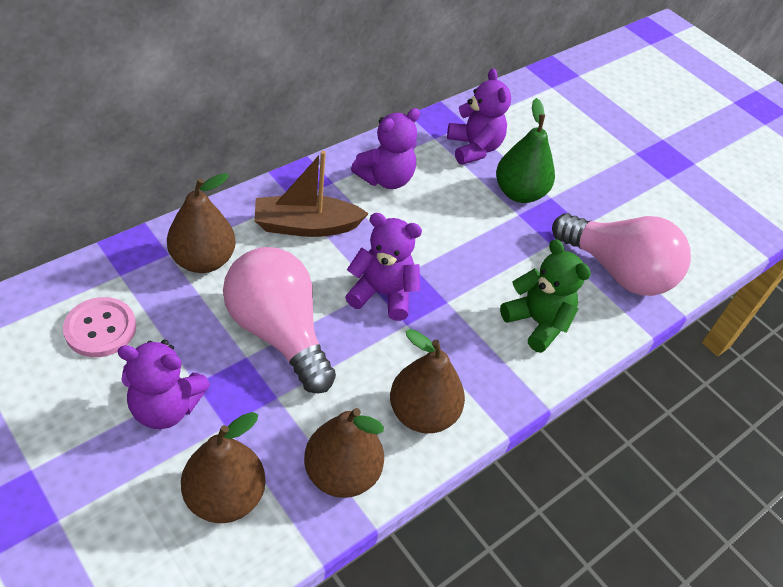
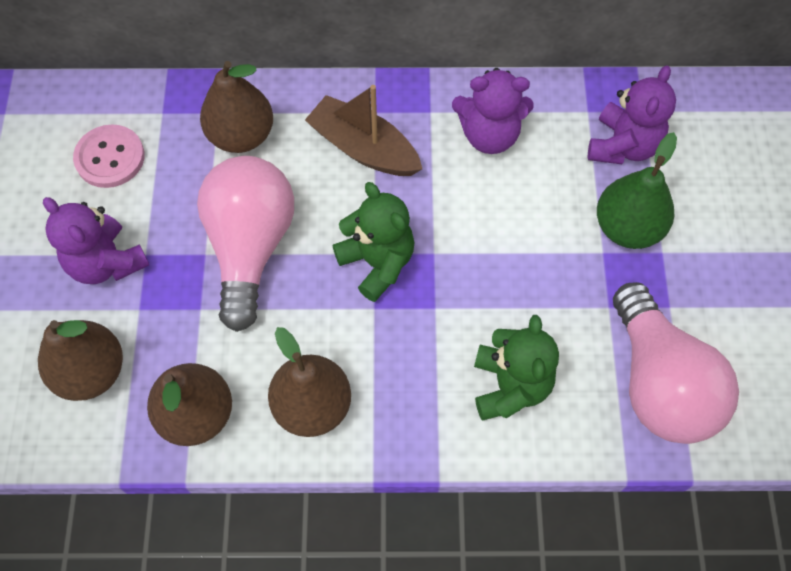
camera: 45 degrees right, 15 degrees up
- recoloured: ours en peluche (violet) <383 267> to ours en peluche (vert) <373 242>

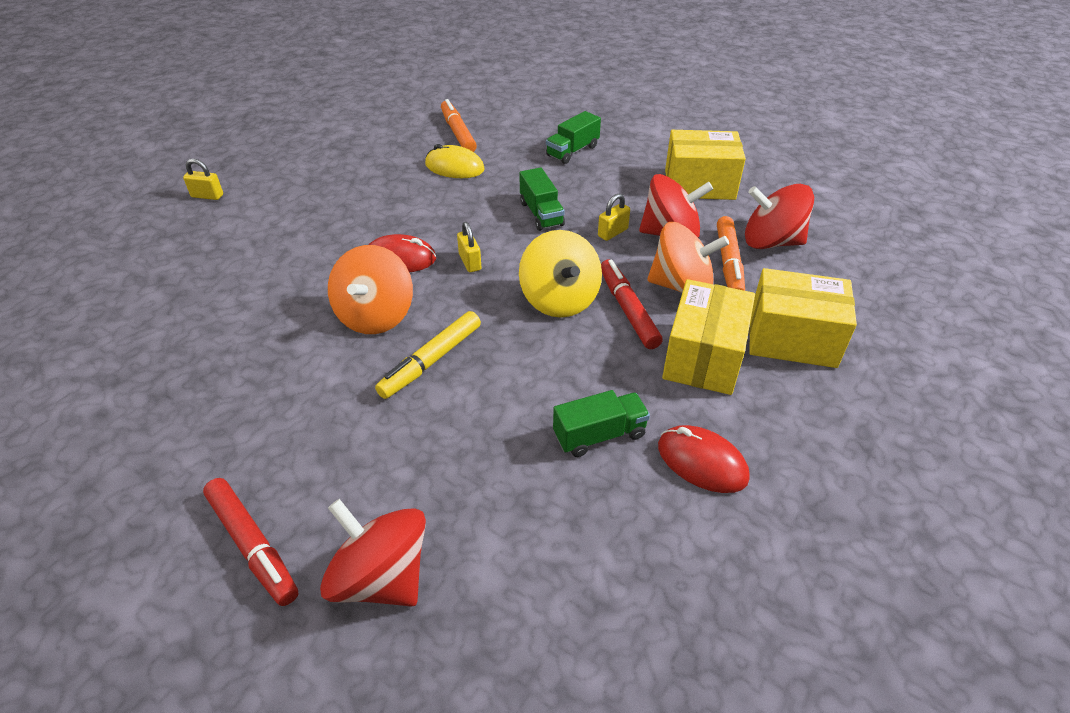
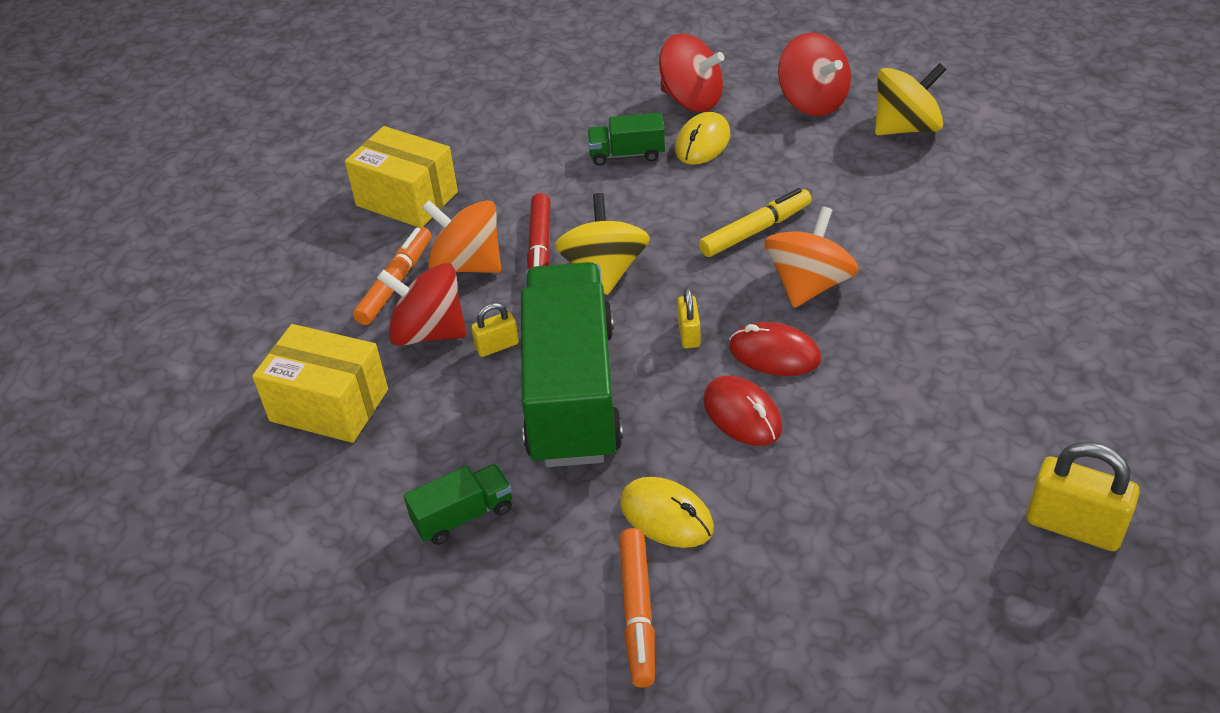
camera: 160 degrees left, 0 degrees up
- resized: cadenas (jaune) <203 179> = <1083 496> x1.81
- replaced: feutre (rouge) <250 542> to toupie (jaune) <911 99>
- resized: camion (vert) <542 199> = <572 364> x2.37
- moved: souris (rouge) <704 459> to <742 410>
- removed: boîte (jaune) <708 337>
- moved: toupie (rouge) <779 216> to <691 73>
- added: souris (jaune) <702 138>

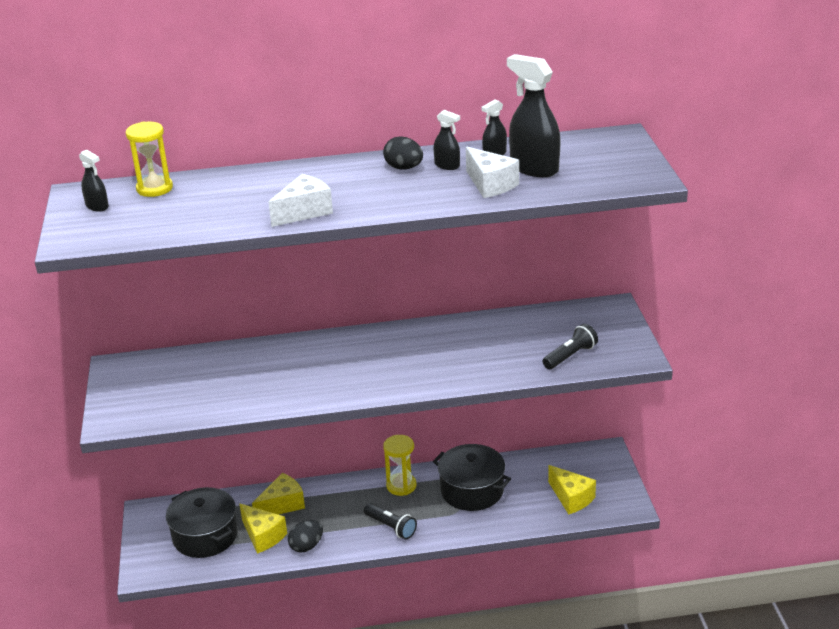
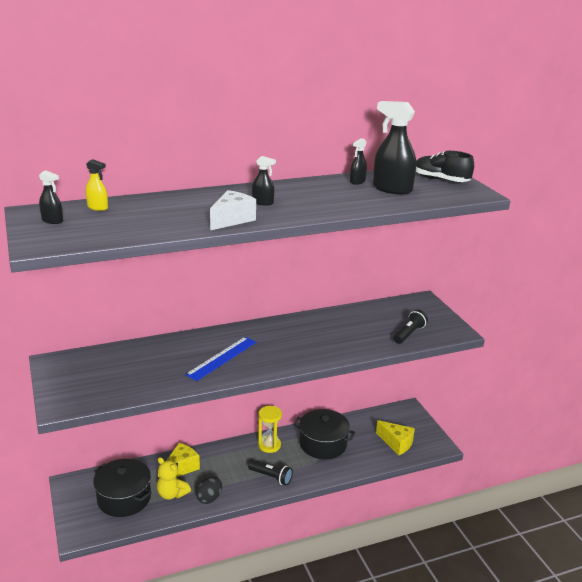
camera: 15 degrees left, 5 degrees down
- replaced: sablier (jaune) <149 159> to vaporisateur (jaune) <97 185>
- replaced: fromage (jaune) <263 529> to ours en peluche (jaune) <174 478>
- removed: œuf (noir) <403 153>
- moved: vaporisateur (noir) <446 140> to <264 181>
- removed: fromage (blanc) <492 172>
- added: règle (bleu) <220 359>
- added: chaussure (noir) <445 166>

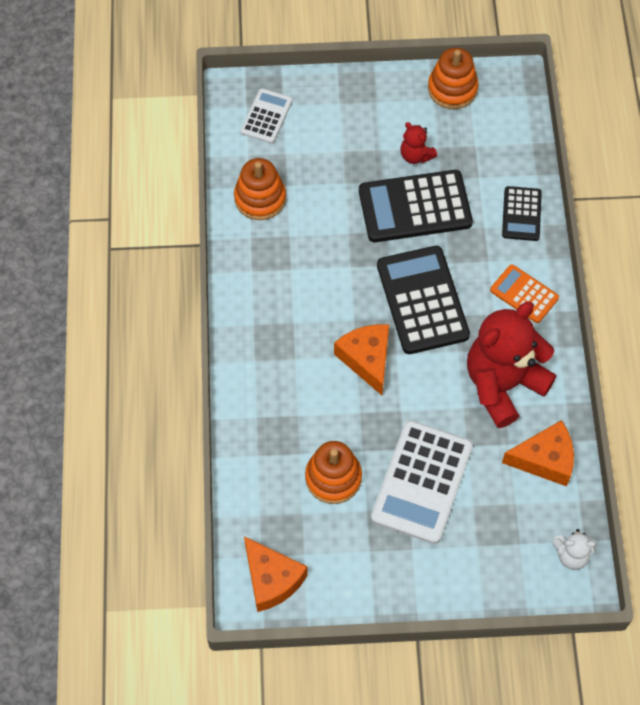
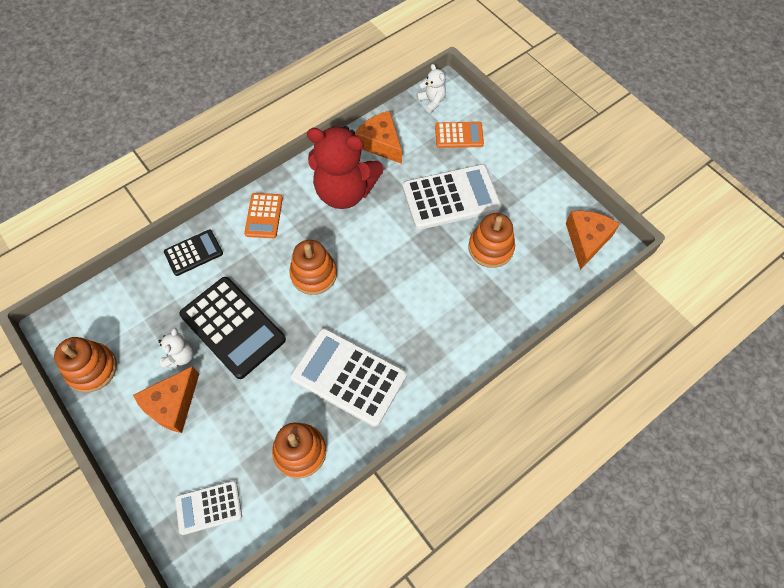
camera: 125 degrees left, 0 degrees up
- moved: fromage (orange) <361 359> to <166 399>
- replaced: calculatrice (noir) <423 300> to jouet à empiler (orange) <313 267>
- recoloured: ours en peluche (rouge) <418 143> to ours en peluche (blanc) <176 347>
- added: calculatrice (blanc) <349 377>
- added: calculatrice (orange) <459 135>

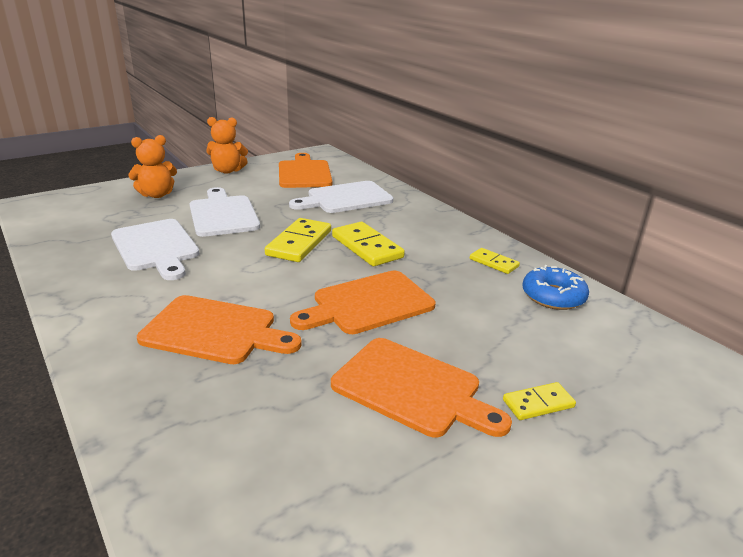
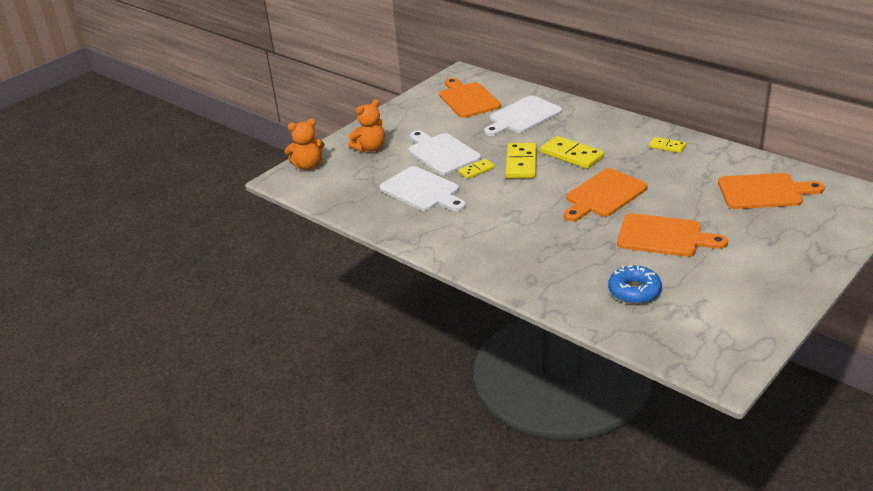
camera: 10 degrees left, 5 degrees up
- moved: planche à découper (orange) <219 329> to <771 191>
- moved: ours en peluche (orange) <227 145> to <305 144>
- moved: domino (jaune) <539 401> to <476 169>
- moved: beignet (bleu) <555 287> to <635 284>

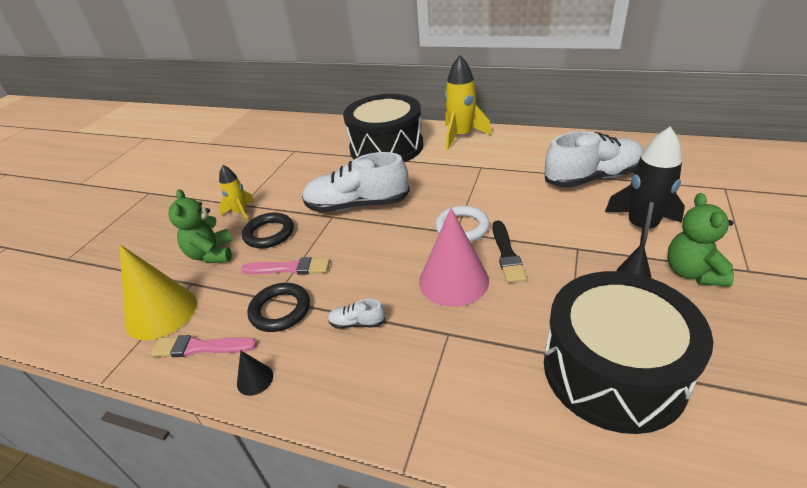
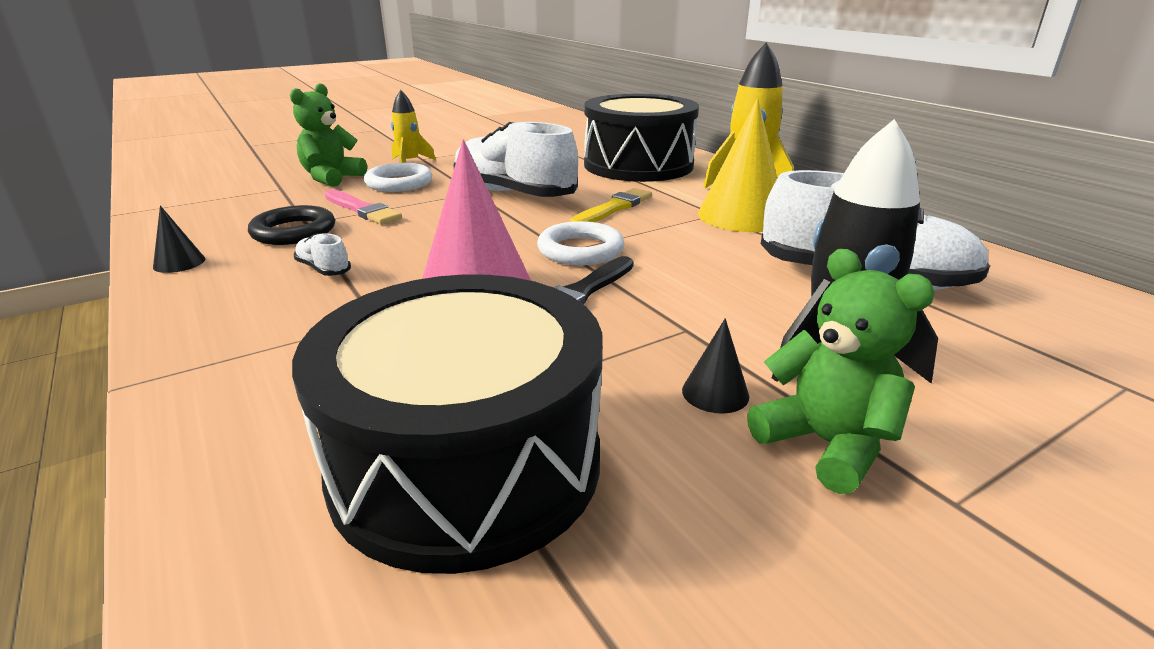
camera: 35 degrees right, 10 degrees down
- moved: cône (jaune) <158 292> to <737 165>
- removed: pinceau (rose) <203 346>
- recoloured: anneau (noir) <268 230> to anneau (blanc) <398 177>
- turned: ours en peluche (vert) <700 240> = <841 371> 105 degrees clockwise
- added: pinceau (jaune) <611 205>

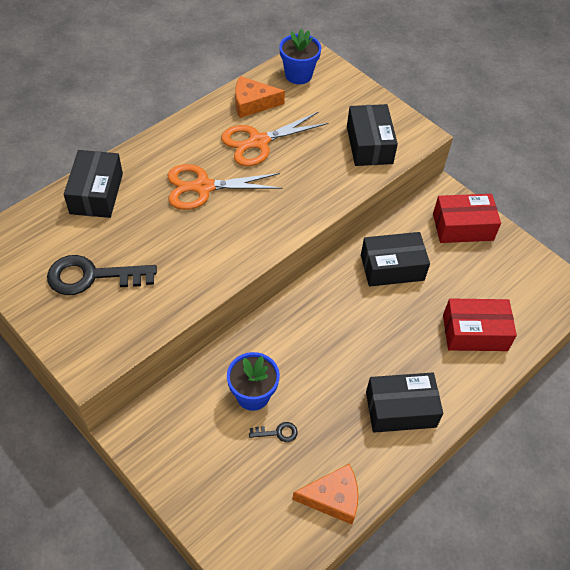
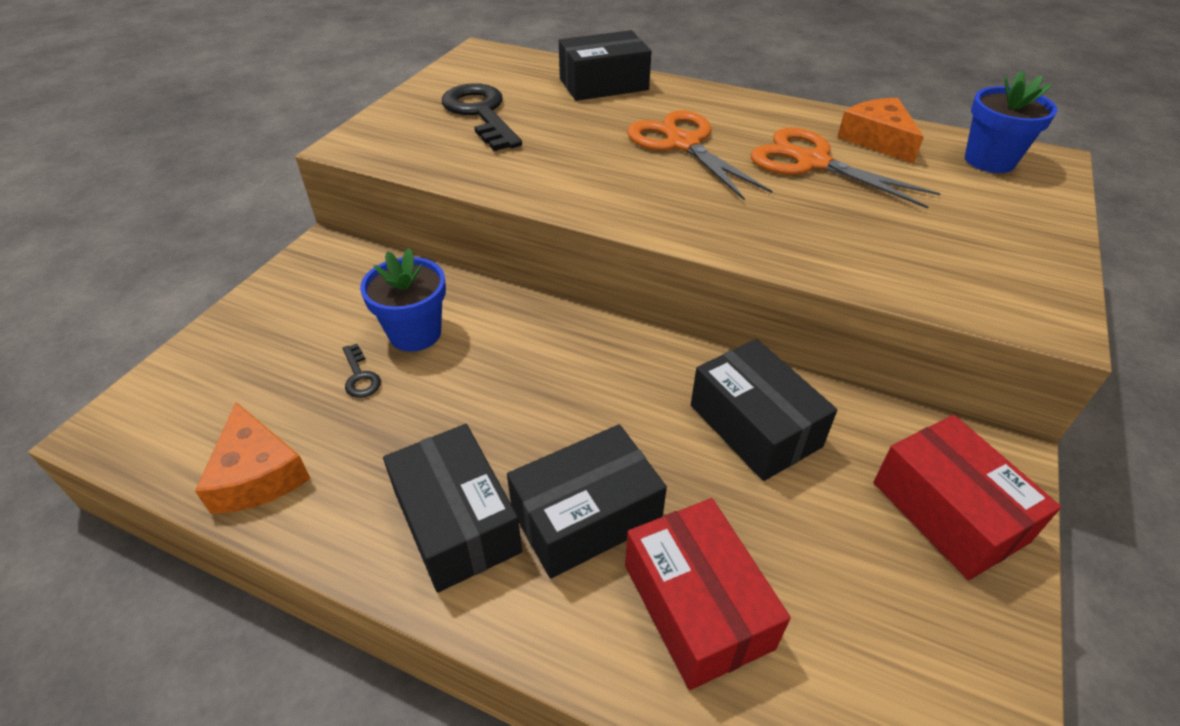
camera: 70 degrees right, 10 degrees down
- moved: boîte (noir) <372 135> to <587 501>

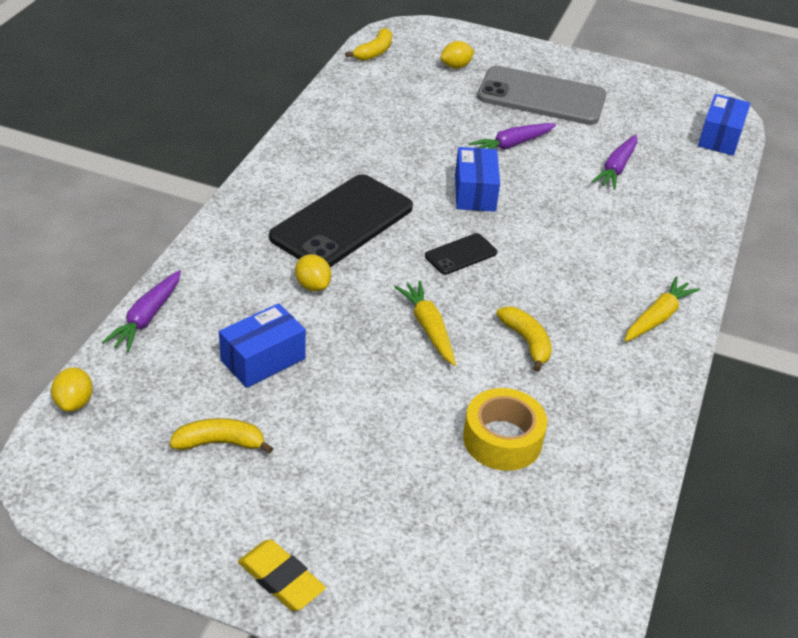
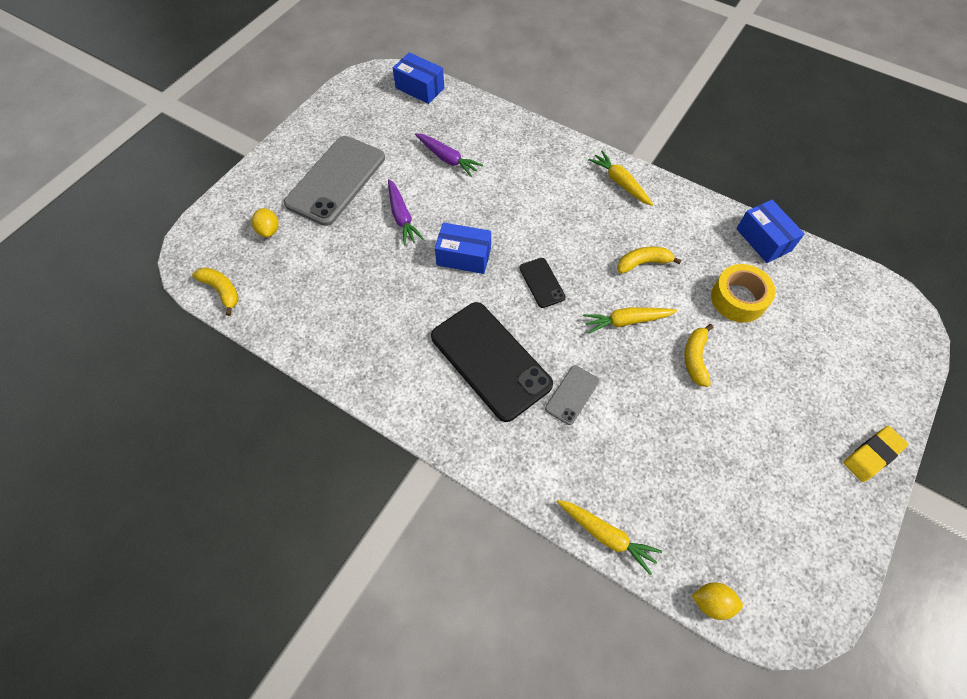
camera: 75 degrees left, 20 degrees up
- recoloured: carotte (violet) <141 311> to carotte (jaune) <609 537>
- moved: banane (jaune) <221 436> to <698 355>
- moved: boîte (bleu) <262 345> to <770 231>
- replaced: citron (jaune) <313 272> to téléphone (gris) <572 395>

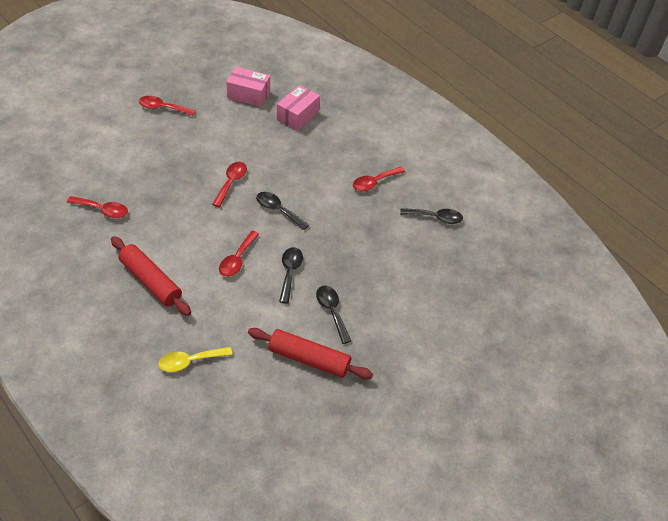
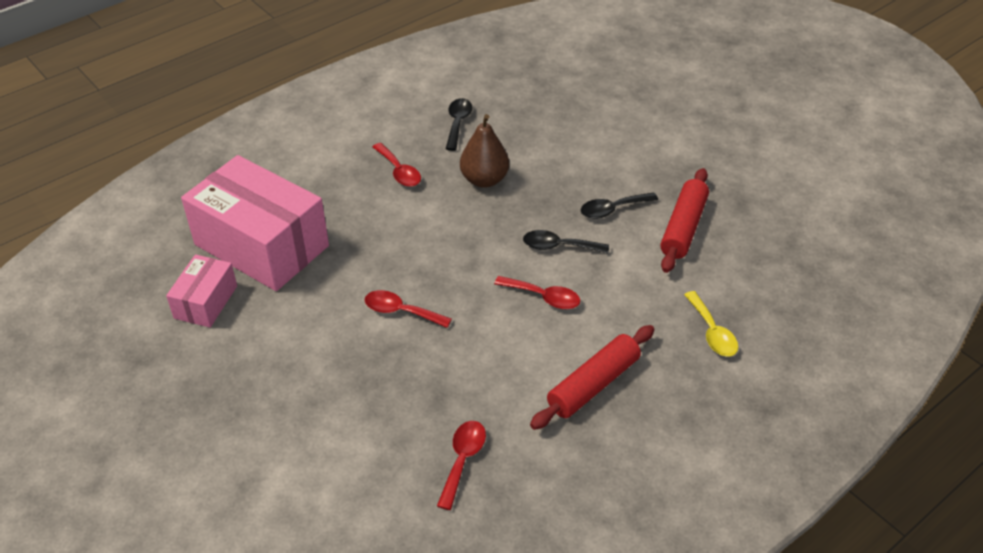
camera: 85 degrees left, 5 degrees down
- removed: cuillère (rouge) <167 106>
- removed: cuillère (noir) <282 211>
- resized: boîte (rose) <298 108> = <255 223> x2.01
- added: poire (marron) <484 151>

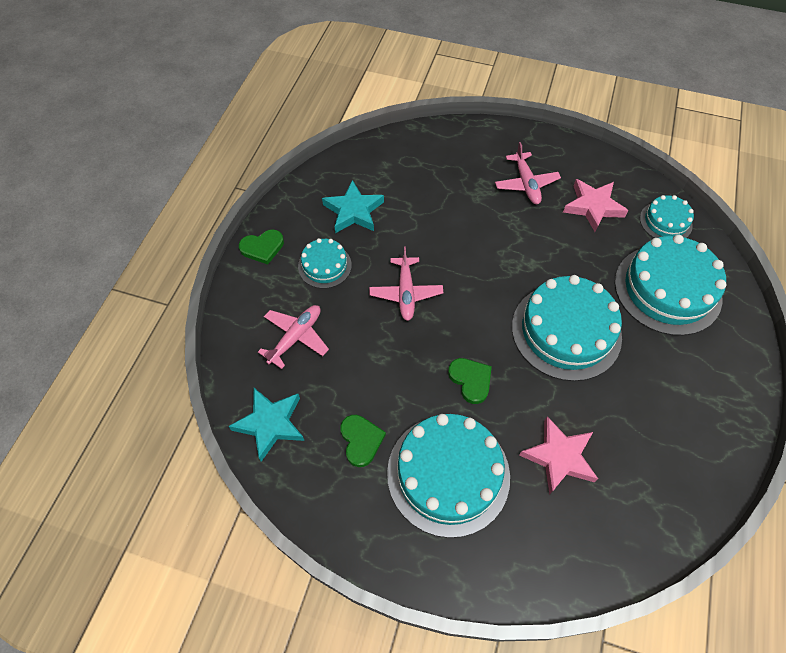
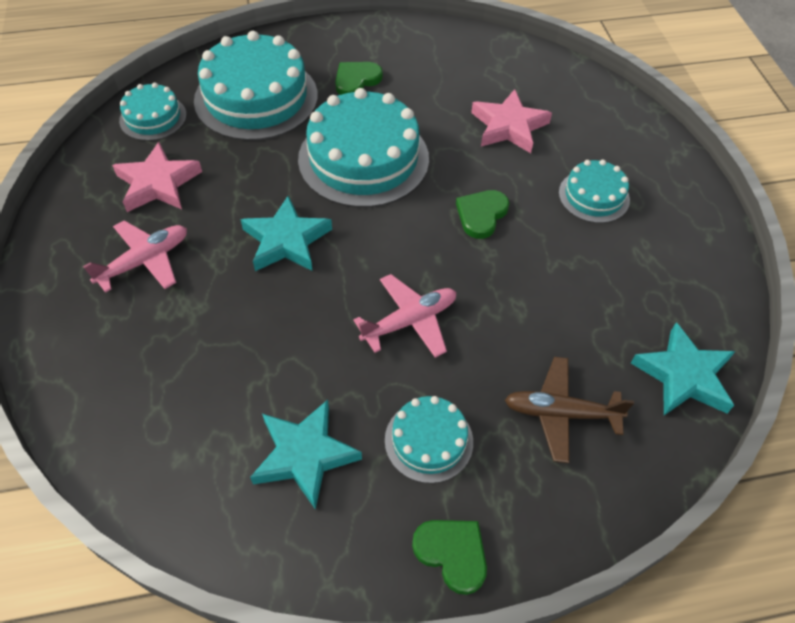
camera: 120 degrees left, 5 degrees down
- recoloured: avion (rose) <293 337> to avion (marron) <569 410>
- moved: cœur (vert) <363 441> to <359 78>
- resized: gâteau (turquoise) <448 476> = <594 191> x0.52
- added: étoile (turquoise) <286 233>

